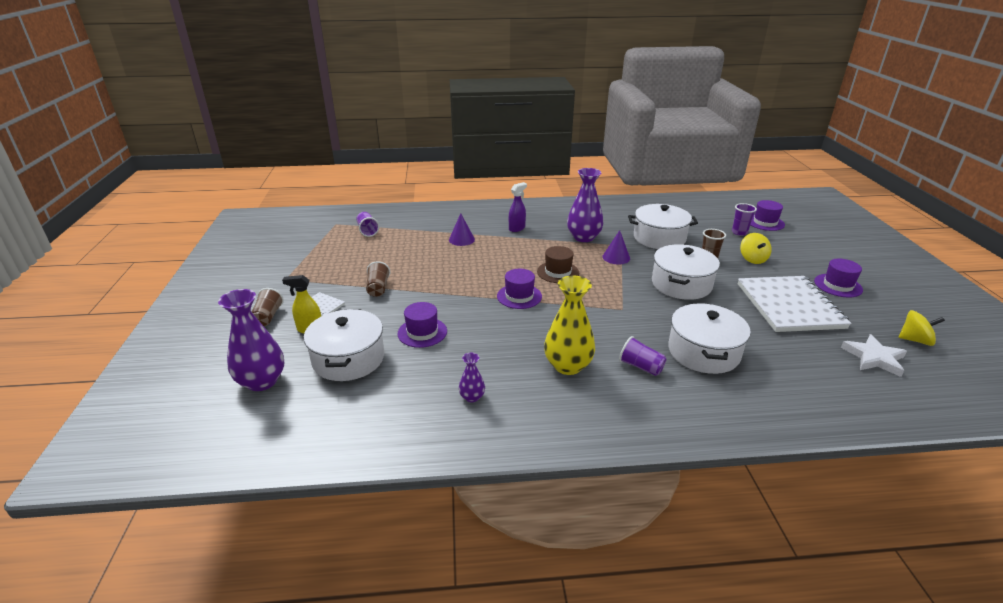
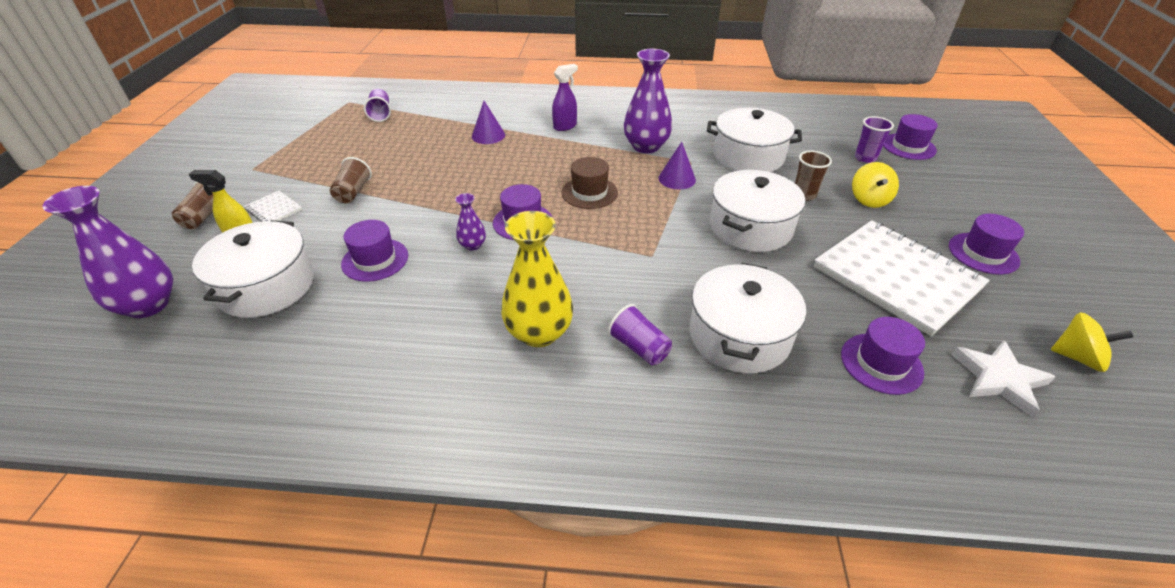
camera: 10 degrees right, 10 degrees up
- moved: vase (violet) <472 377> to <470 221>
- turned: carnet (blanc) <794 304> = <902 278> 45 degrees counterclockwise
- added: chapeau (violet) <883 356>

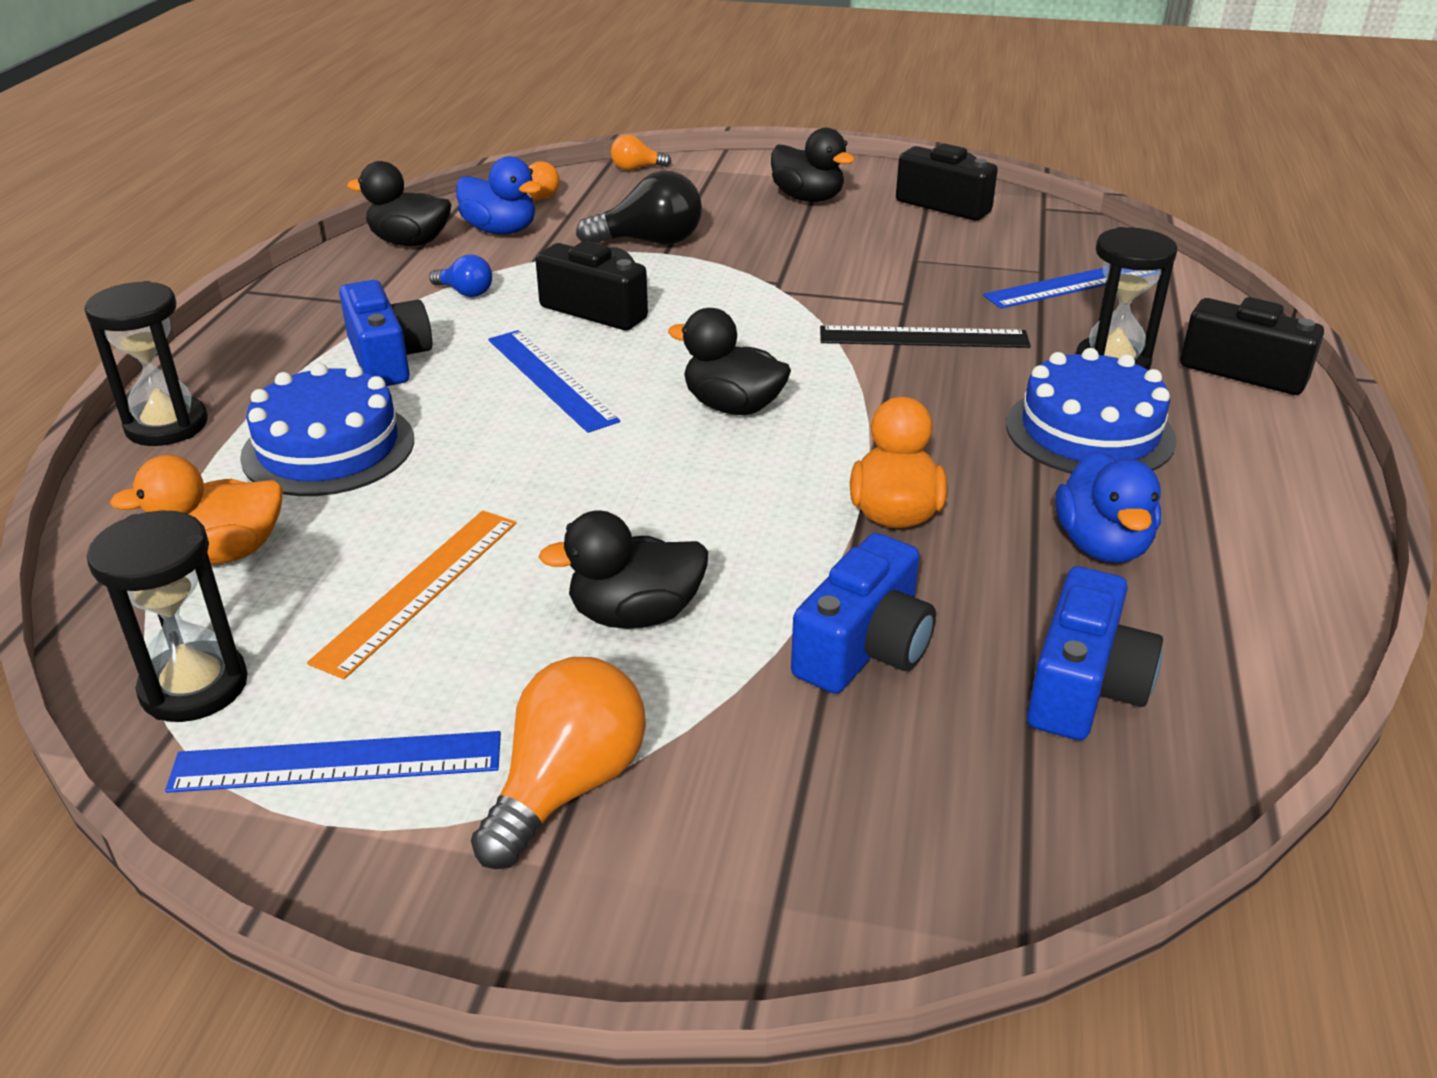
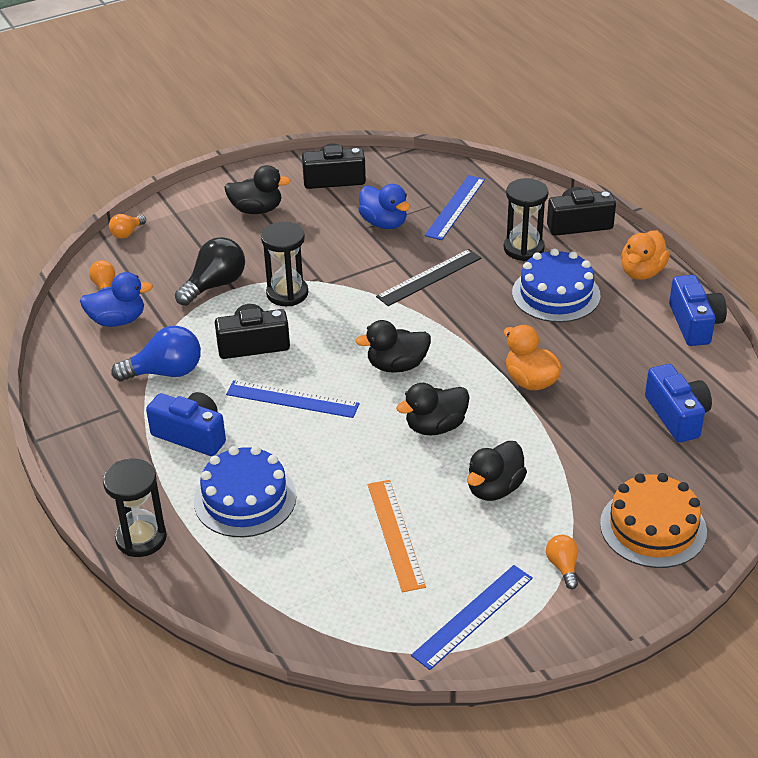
camera: 40 degrees left, 5 degrees up
- moved: sablier (noir) <167 616> to <284 264>
- moved: canard (orange) <196 510> to <645 255>
- moved: canard (noir) <399 203> to <433 409>
- resized: ampoule (bleu) <460 276> = <156 353> x1.85
- resized: ampoule (orange) <558 763> = <562 562> x0.54
- moved: appareil photo (bleu) <863 613> to <698 310>
- moved: canard (bleu) <1108 507> to <384 206>
- added: gâteau (orange) <653 520>

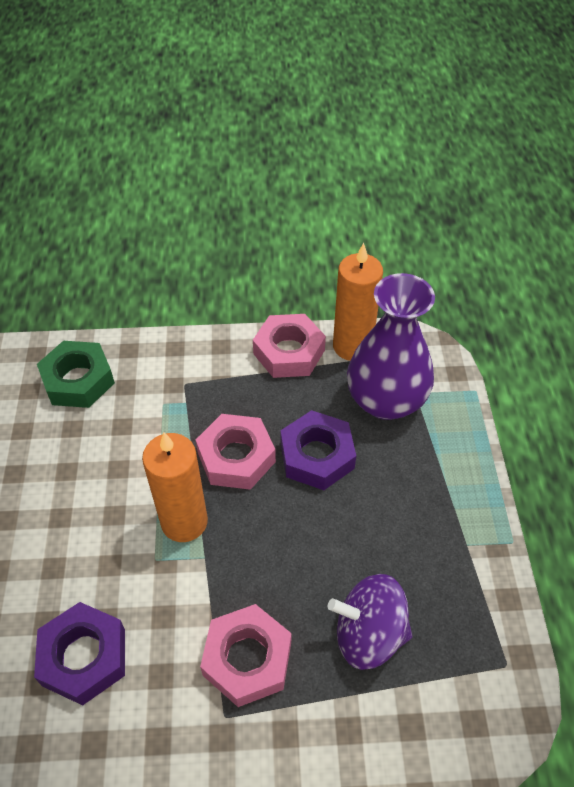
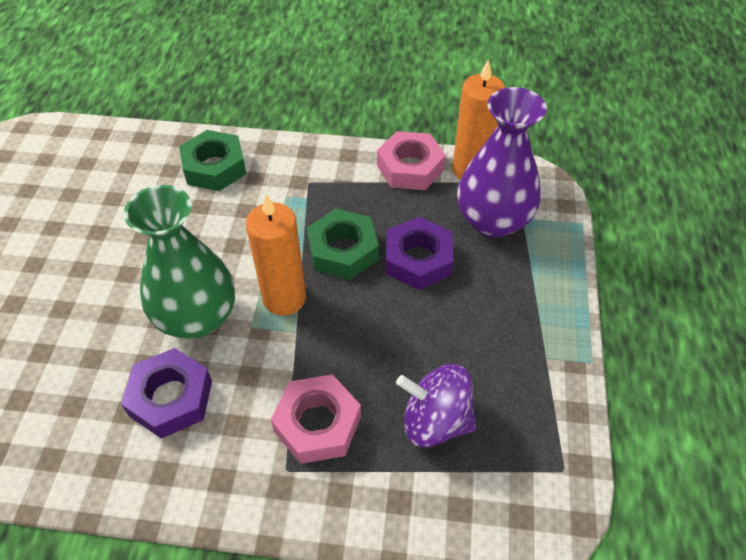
camera: 10 degrees right, 0 degrees up
- recoloured: écrou (rose) <236 452> to écrou (vert) <343 244>
- added: vase (vert) <179 262>

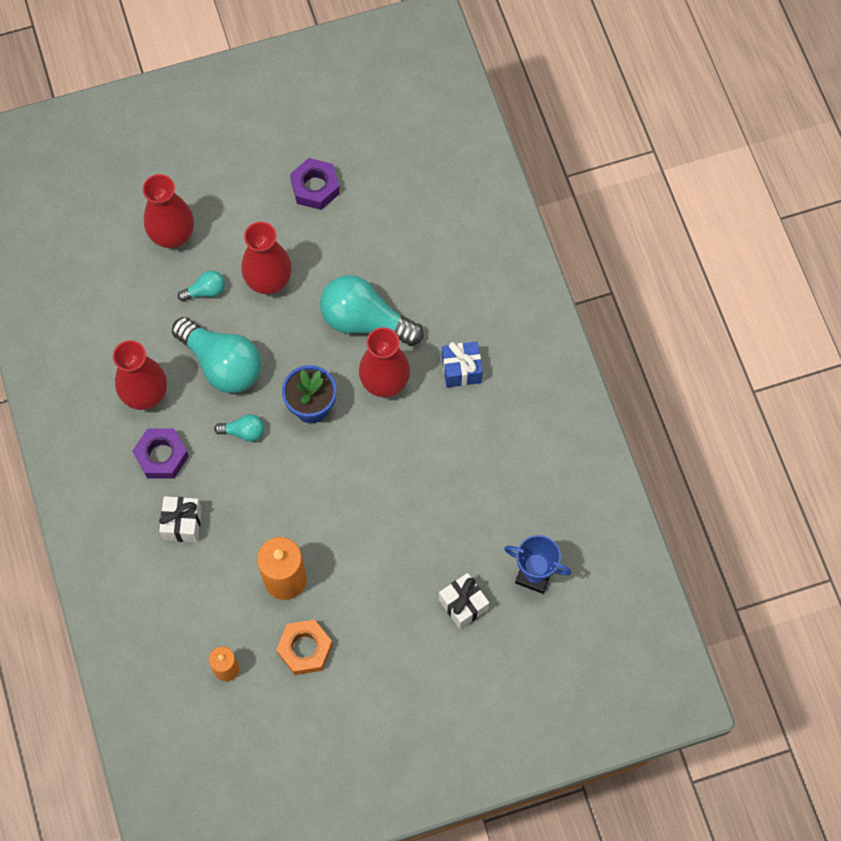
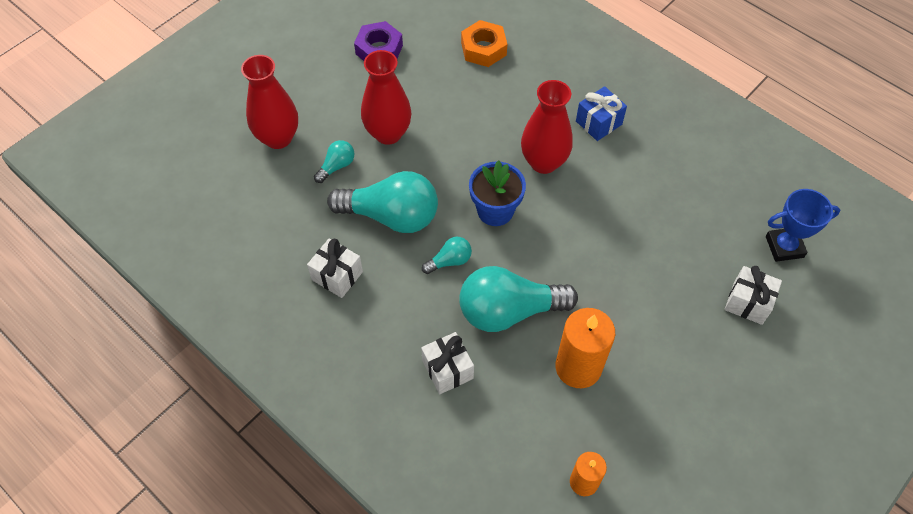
camera: 30 degrees left, 10 degrees down
- replaced: vase (rouge) <140 375> to cadeau (blanc) <335 268>
- removed: écrou (violet) <161 454>
- moved: écrou (orange) <304 647> to <484 43>
- moved: ampoule (turquoise) <372 310> to <518 299>

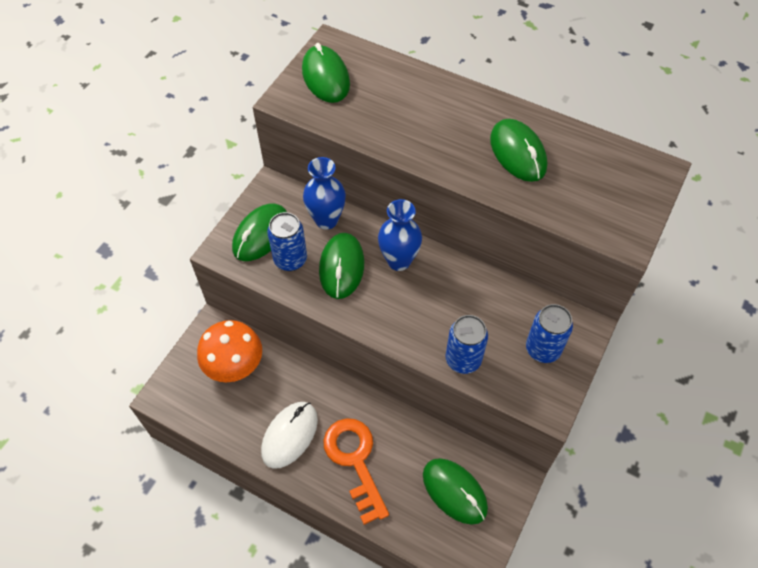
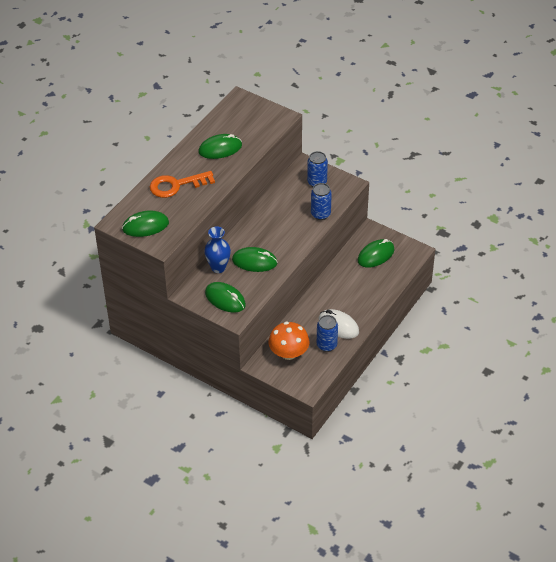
camera: 85 degrees left, 10 degrees down
- moved: canette (bleu) <287 241> to <327 333>
- moved: clé (orange) <356 471> to <182 184>
- removed: vase (bleu) <400 235>

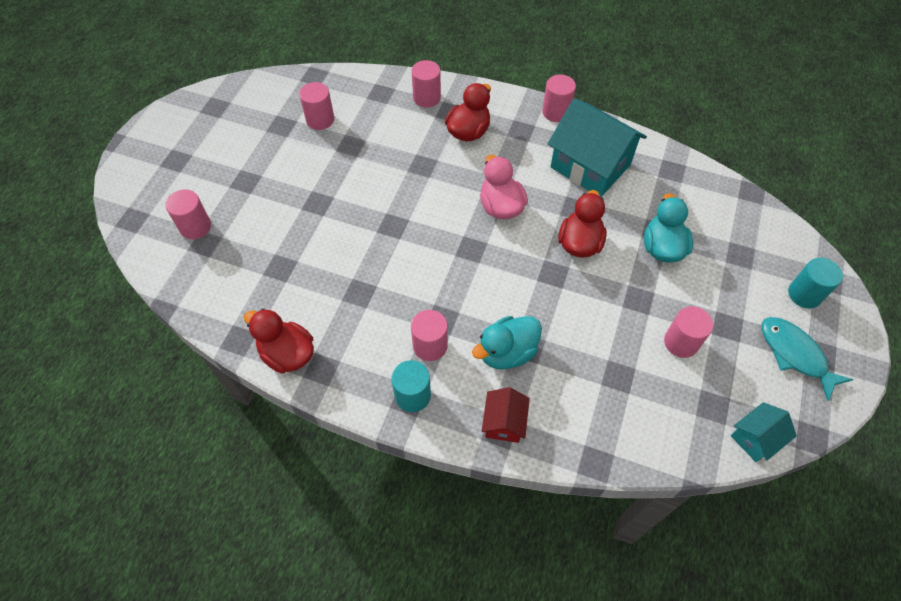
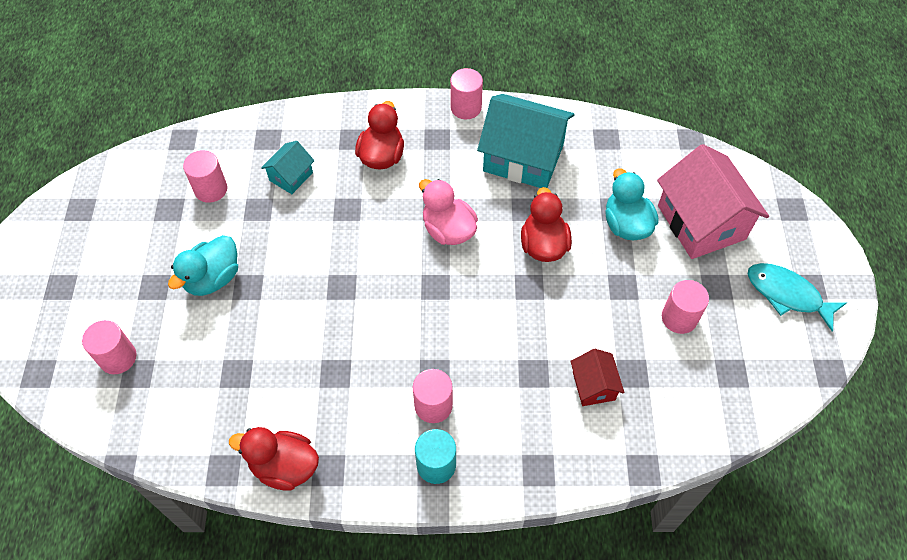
camera: 20 degrees left, 0 degrees up
- removed: cylindre (rose) <426 84>
- moved: canard (turquoise) <507 342> to <203 265>
- moved: maison (rouge) <506 415> to <597 377>
- moved: maison (turquoise) <764 432> to <288 167>
- removed: cylindre (turquoise) <815 283>
- added: maison (rose) <713 201>

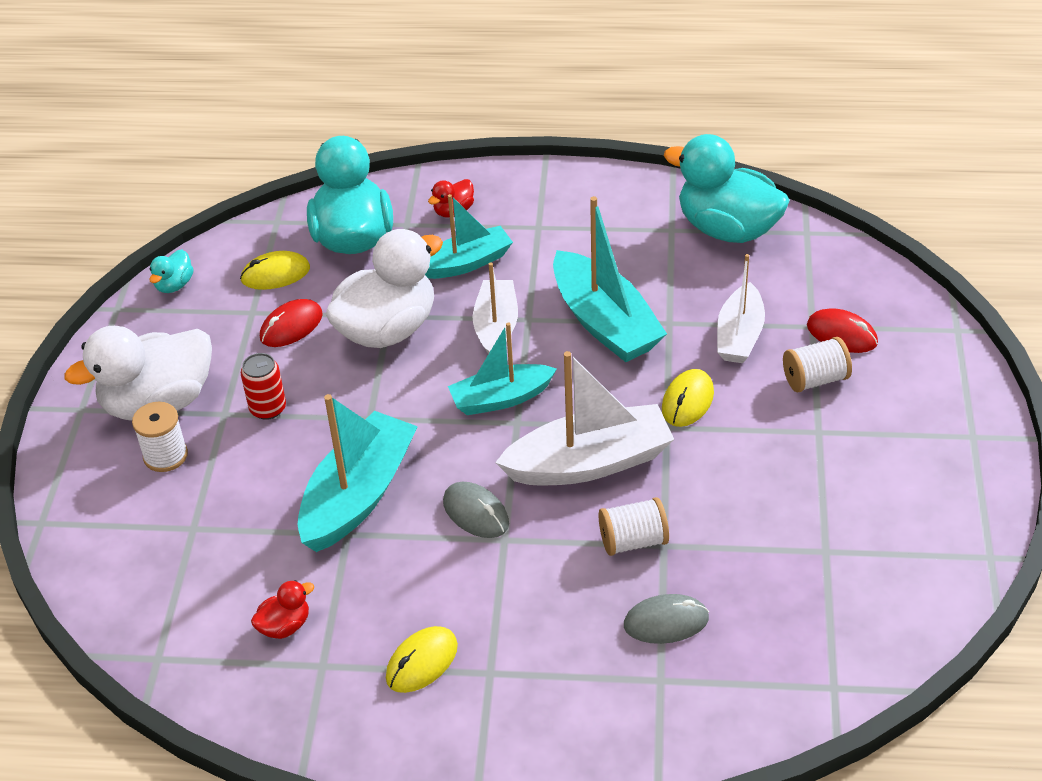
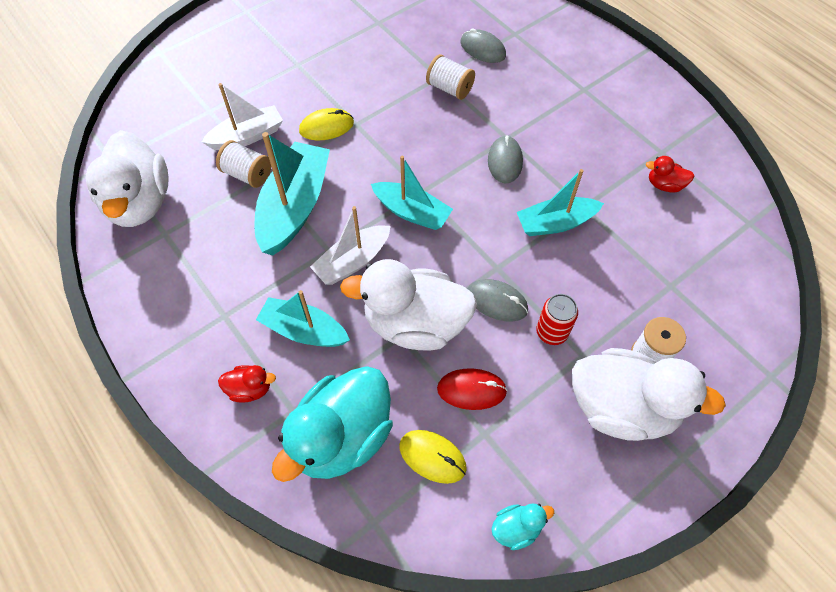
camera: 135 degrees left, 15 degrees up
- resized: bateau (turquoise) <358 473> = <560 202> x0.65
- removed: souris (jaune) <422 659>
- removed: bateau (blanc) <584 418>
- recoloured: canard (turquoise) <727 188> to canard (blanc) <127 178>
- moved: bobine (blanc) <817 364> to <243 164>
- removed: souris (rouge) <842 330>
- added: souris (gris) <498 300>

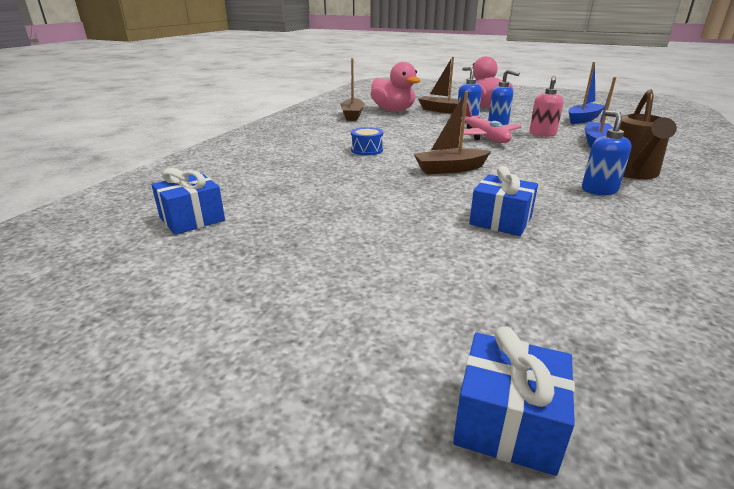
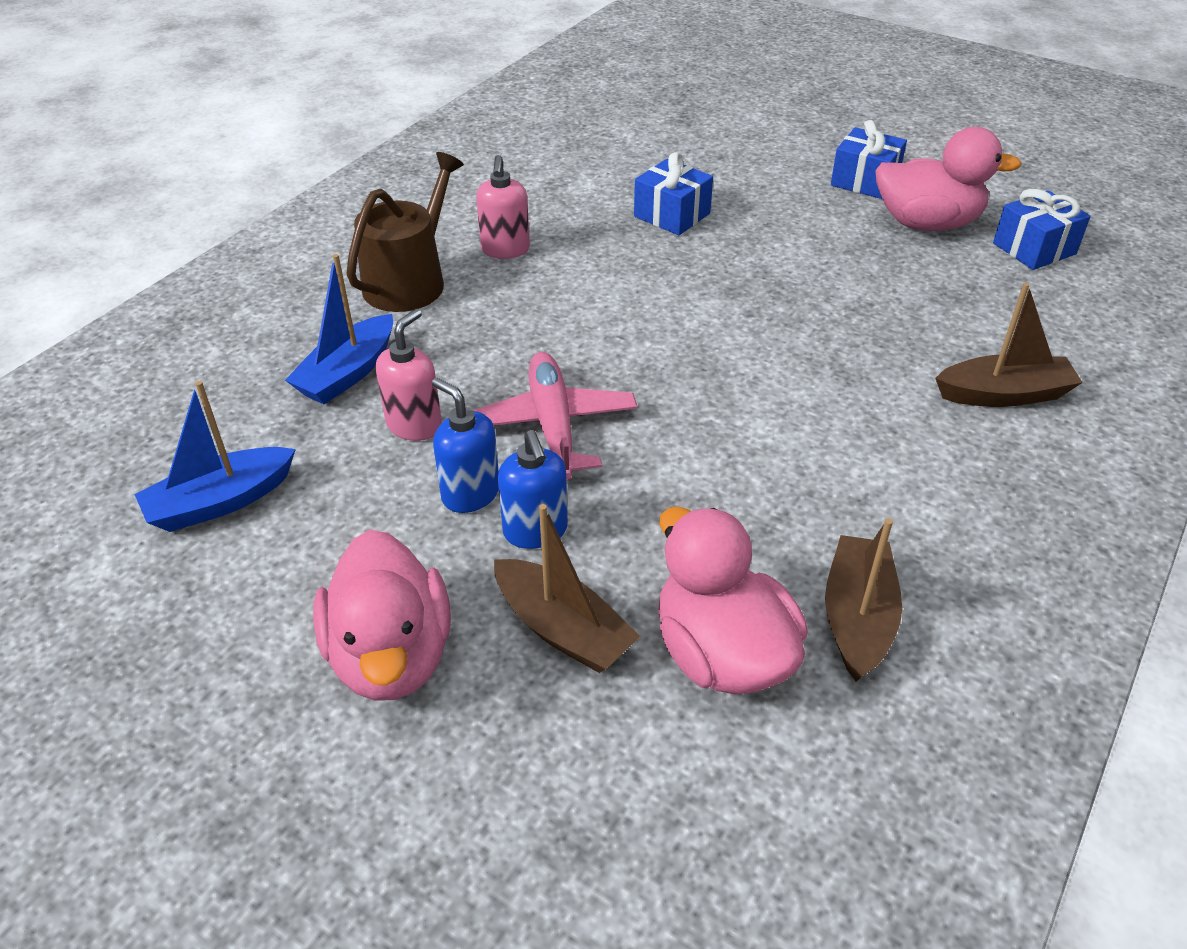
camera: 170 degrees left, 15 degrees up
- removed: tambour (bleu) <367 141>
- moved: bateau (marron) <452 132> to <1009 345>
- moved: cadeau (bleu) <514 401> to <869 159>
- recoloured: distributeur de savon (bleu) <606 152> to distributeur de savon (rose) <503 207>
- added: canard (rose) <948 179>

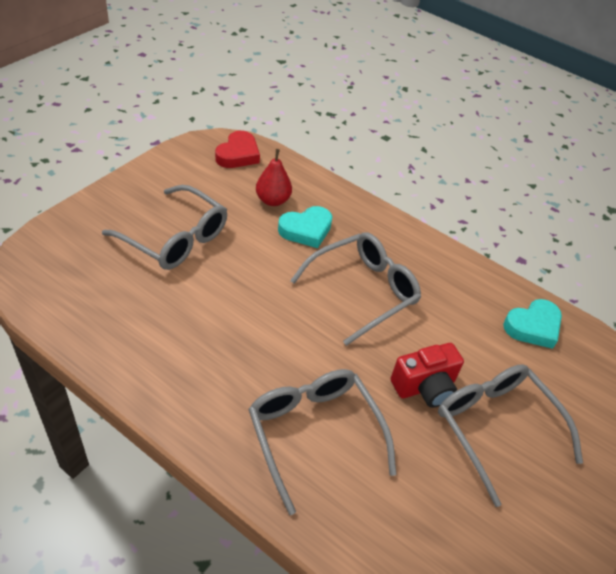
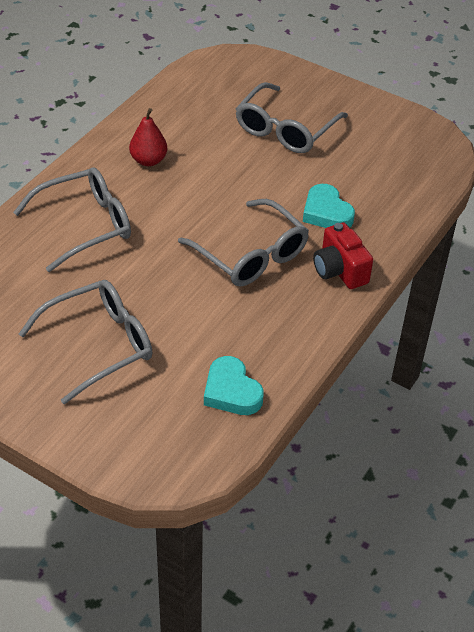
camera: 90 degrees right, 0 degrees up
- removed: cœur (rouge) <237 149>
- moved: poire (rouge) <274 177> to <148 137>
- moved: appareil photo (rouge) <427 375> to <343 256>

